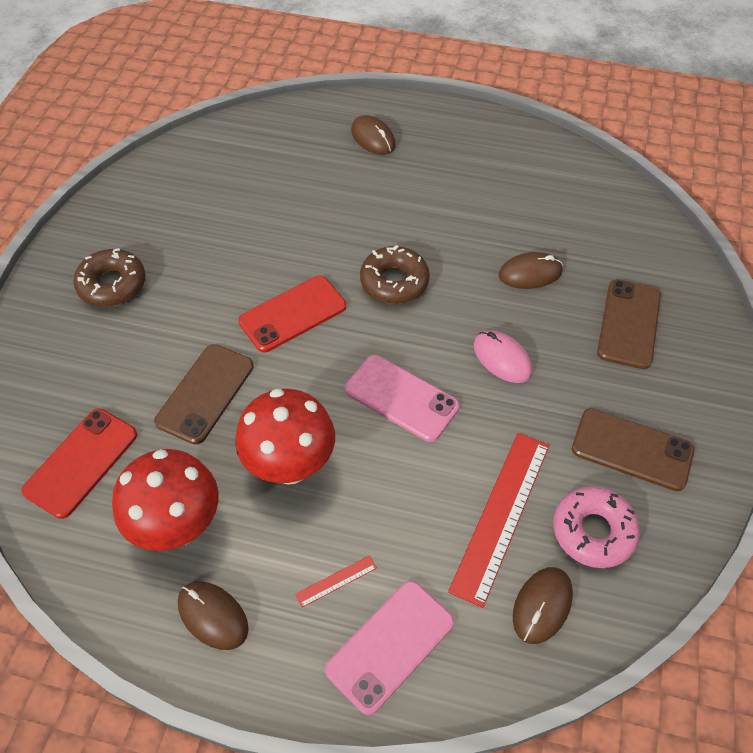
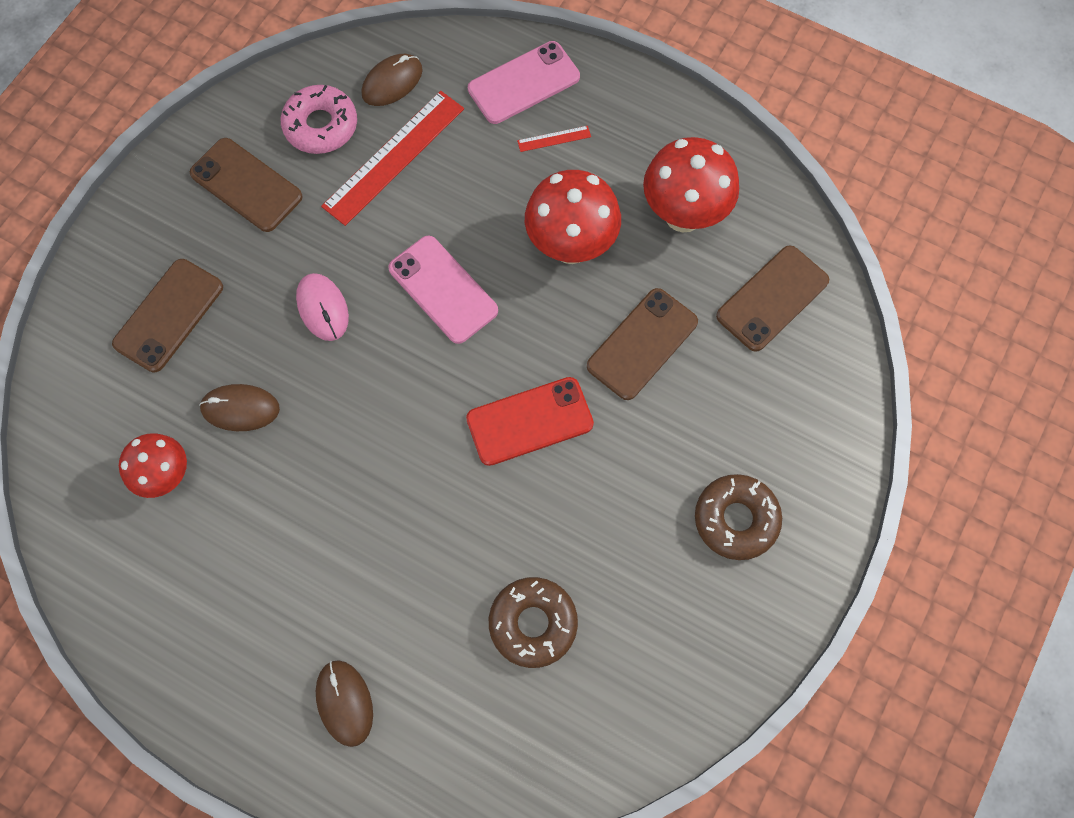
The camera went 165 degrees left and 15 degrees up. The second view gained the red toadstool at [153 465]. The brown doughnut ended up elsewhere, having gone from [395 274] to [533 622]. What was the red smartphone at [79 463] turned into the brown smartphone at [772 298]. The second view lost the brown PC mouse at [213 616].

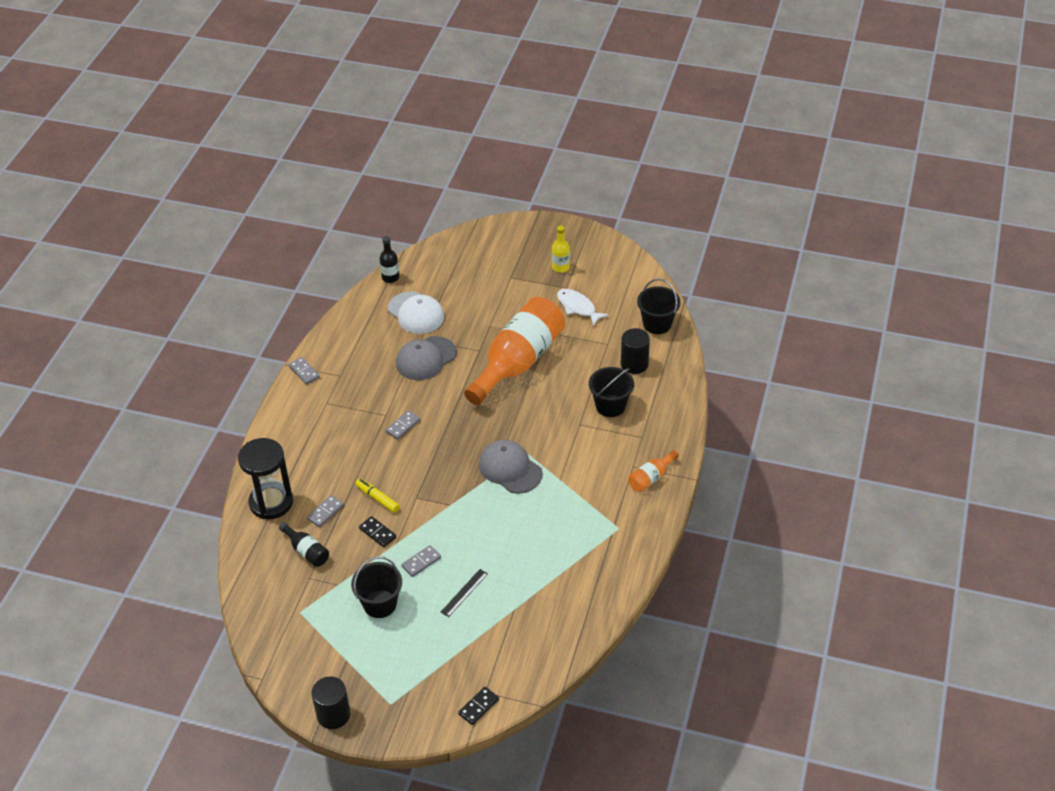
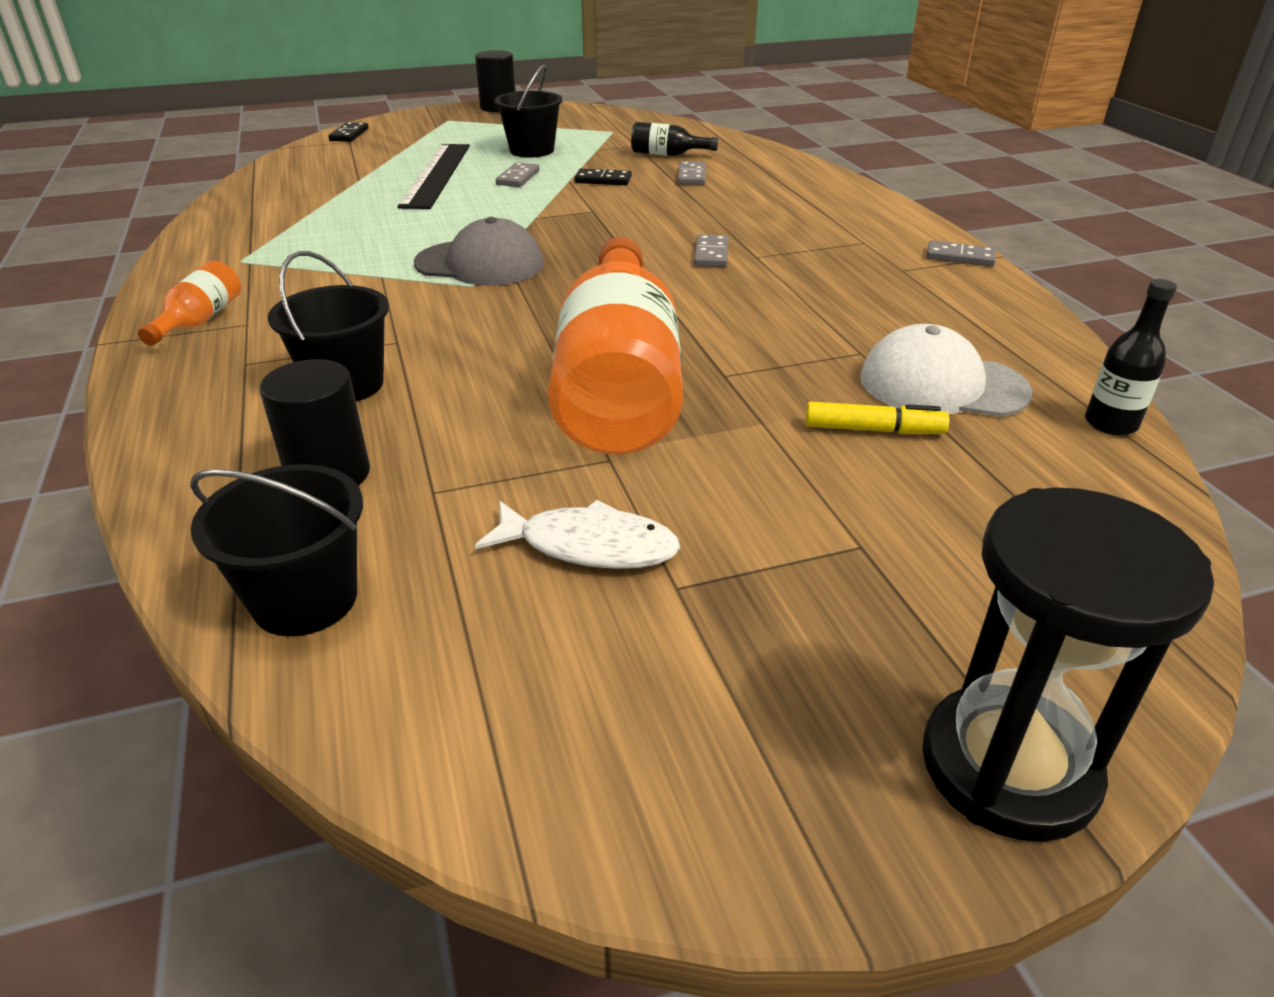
The camera went 145 degrees right and 10 degrees down. The size of the jet-black measuring stick at [464 593] changed by a factor of 2.12. The yellow felt pen ended up elsewhere, having gone from [377 495] to [877 418]. The jet-black hourglass ended up elsewhere, having gone from [265 478] to [1068 664]. The second view lost the gray peaked cap at [426 358]. The second view lost the yellow flask at [561 249].

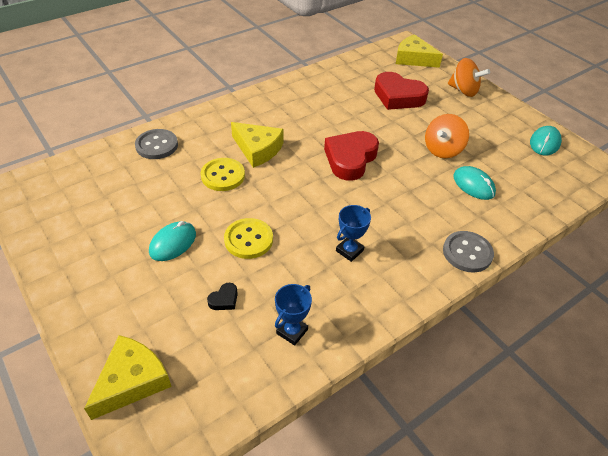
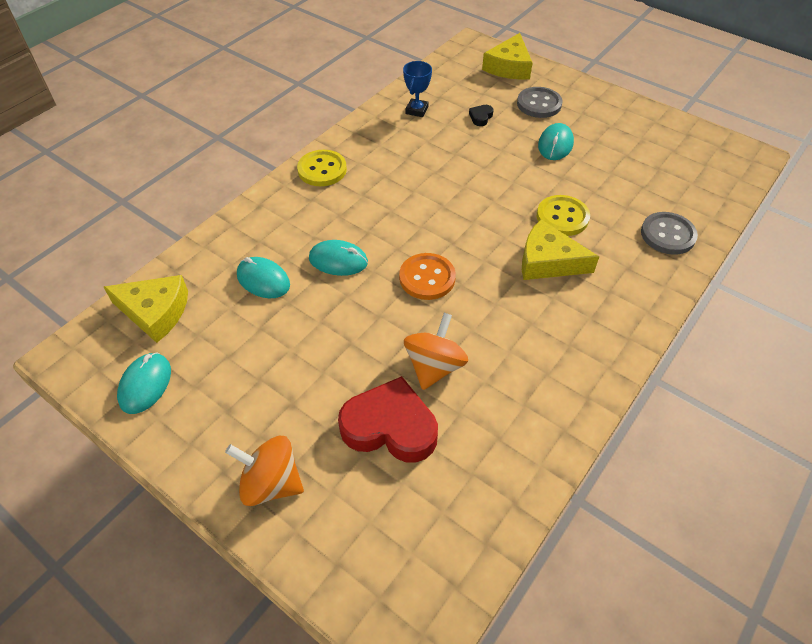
The camera went 165 degrees right and 5 degrees up. The yellow cheese ended up elsewhere, having gone from [419 51] to [146 309]. The yellow sewing button ended up elsewhere, having gone from [248 238] to [322 168]. The second view gained the teal PC mouse at [338 258]. Where the red heart stood at [351 156], the bright orange sewing button came to stand at [427 276]. The bright orange spinning top ended up elsewhere, having gone from [447 136] to [436 351]. The gray sewing button ended up elsewhere, having gone from [468 252] to [540 102]. The second view lost the blue trophy at [353 233].

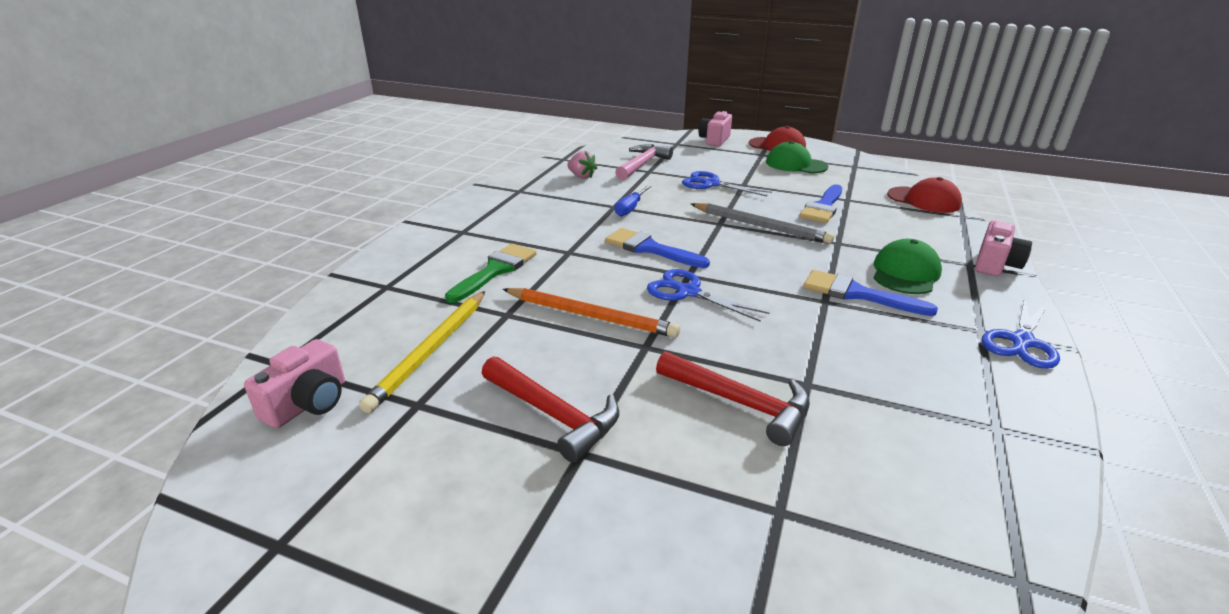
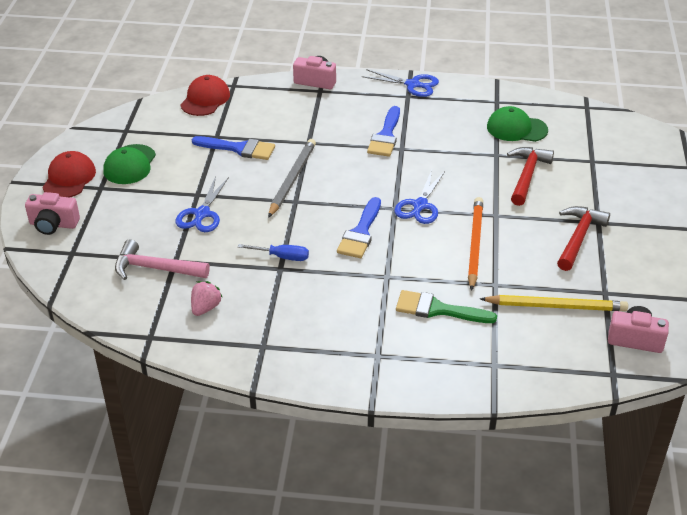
The camera went 105 degrees left and 10 degrees up. The emerald peaked cap ended up elsewhere, having gone from [907 266] to [517 124].

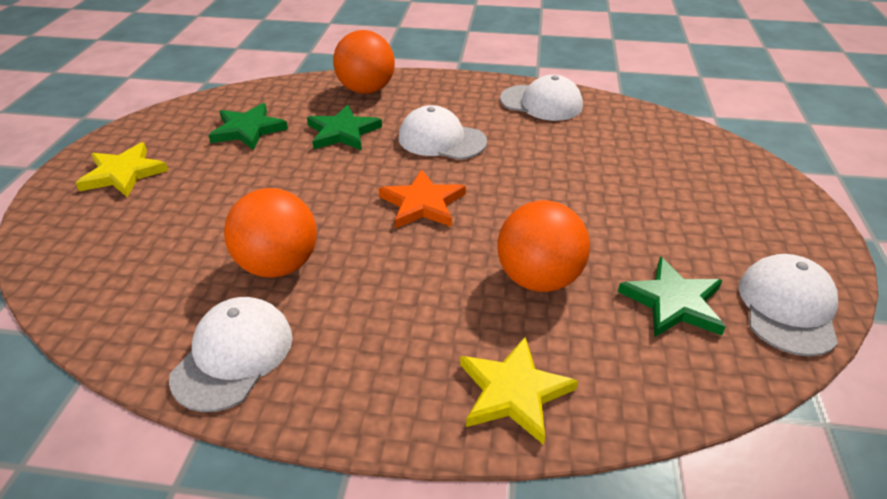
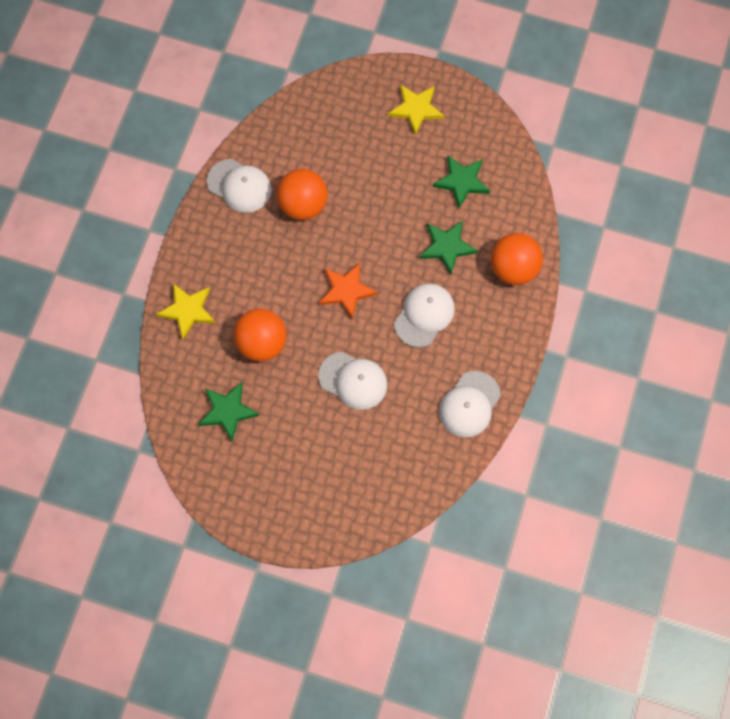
The camera went 100 degrees right and 30 degrees up. The white peaked cap ended up elsewhere, having gone from [788 305] to [352 381].

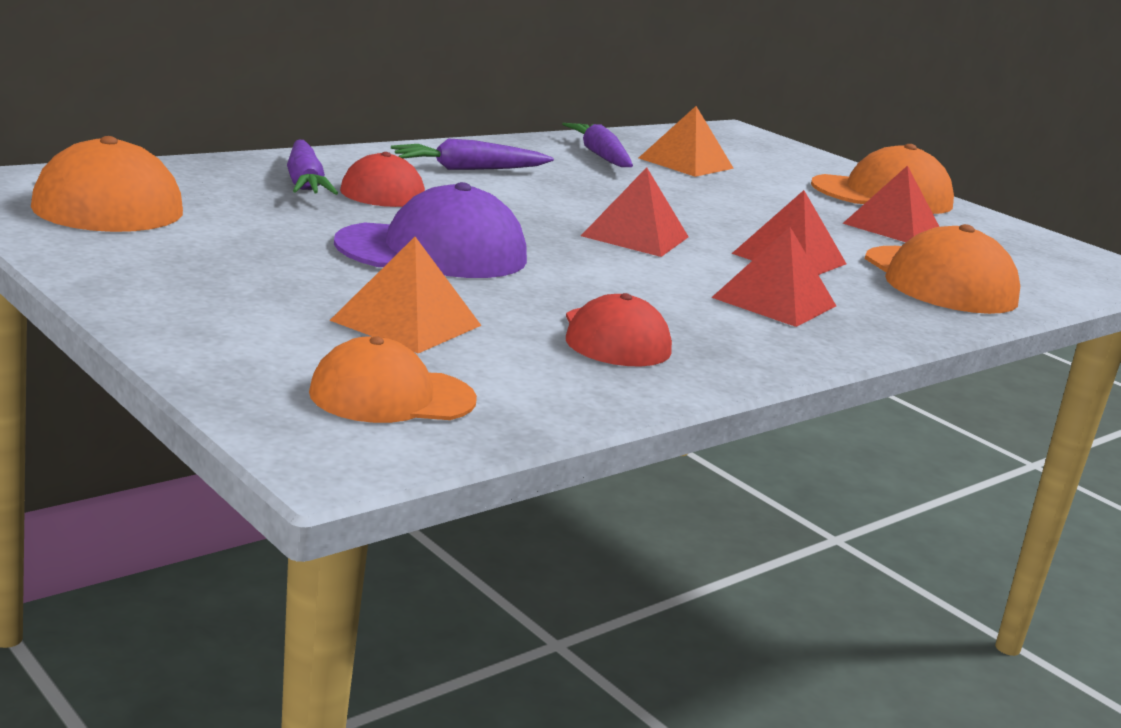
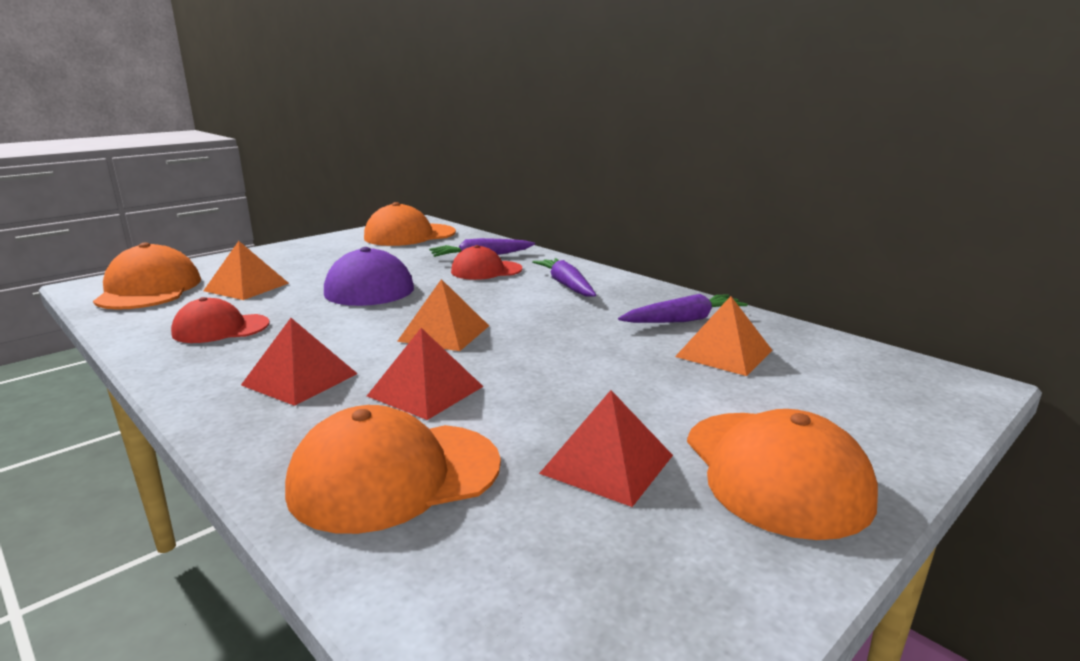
The camera went 90 degrees right and 0 degrees up. The size of the bright orange peaked cap at [393 379] changed by a factor of 1.52. What was the red solid pyramid at [635 212] turned into the bright orange solid pyramid at [443 315].

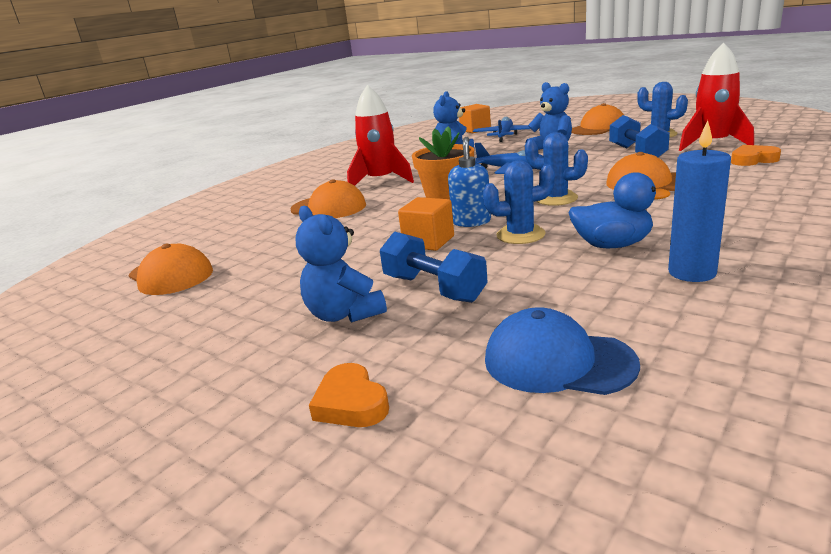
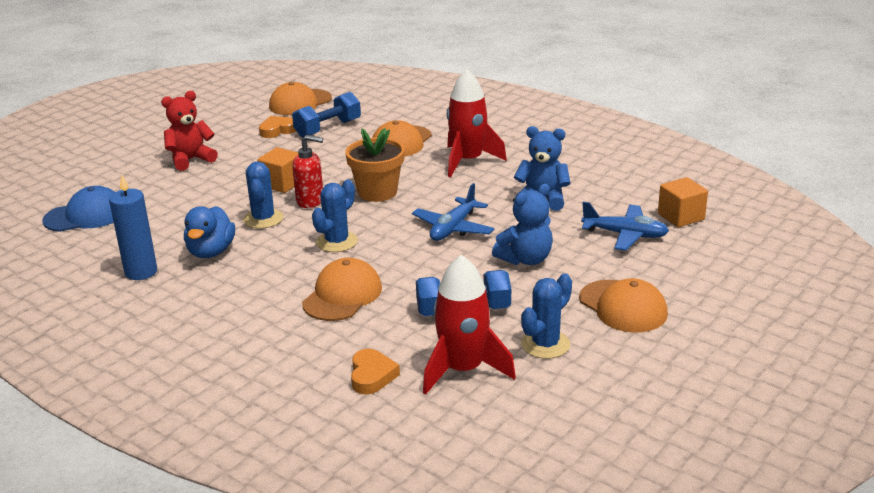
The camera went 90 degrees right and 5 degrees up. The blue peaked cap at [562 351] ended up facing another way, 45 degrees clockwise from before. What was the blue teddy at [341 264] turned into the red teddy at [189 131]. The bright orange heart ended up elsewhere, having gone from [349 395] to [277 127]. The blue dumbbell ended up elsewhere, having gone from [434 267] to [326 115]. What was the blue pump bottle at [469 182] turned into the red pump bottle at [307 171].

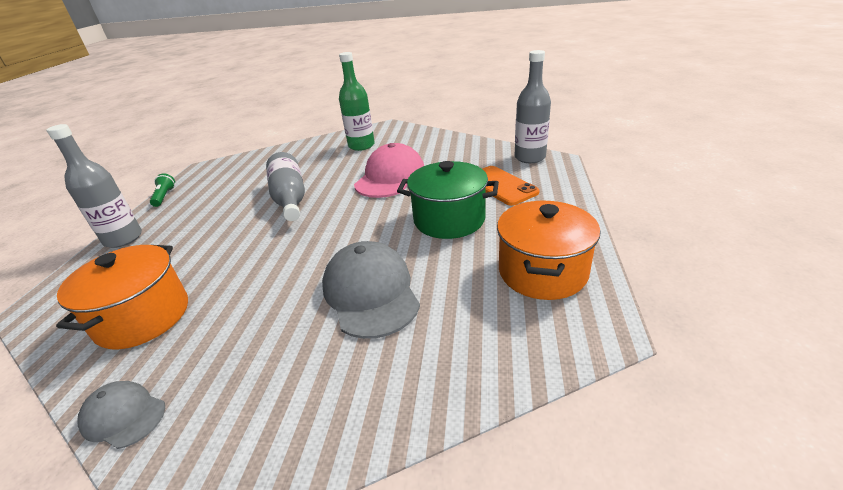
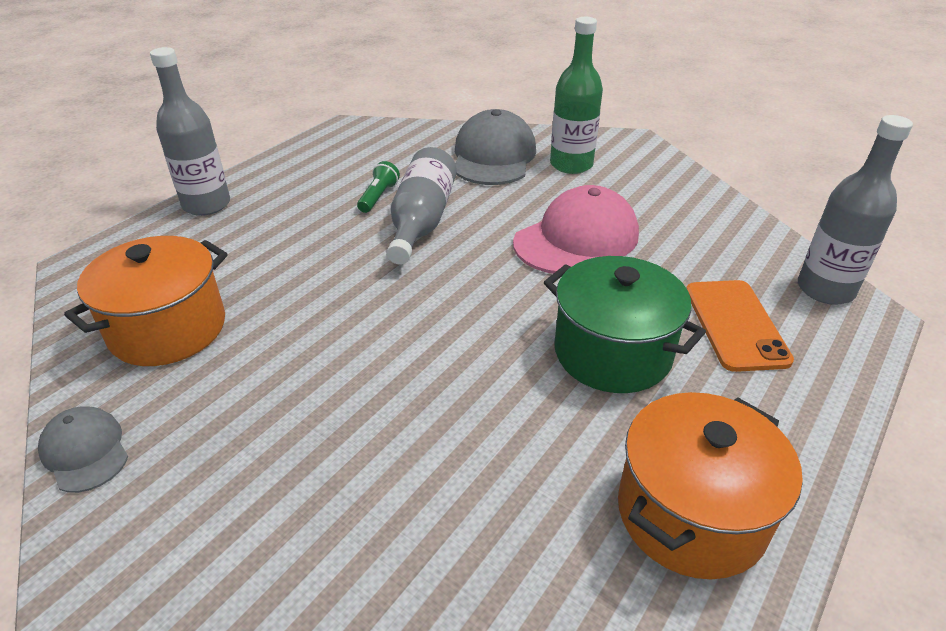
The camera went 25 degrees right and 5 degrees up. The emerald pocket torch ended up elsewhere, having gone from [162 190] to [378 187]. The gray peaked cap ended up elsewhere, having gone from [371 290] to [495 147].

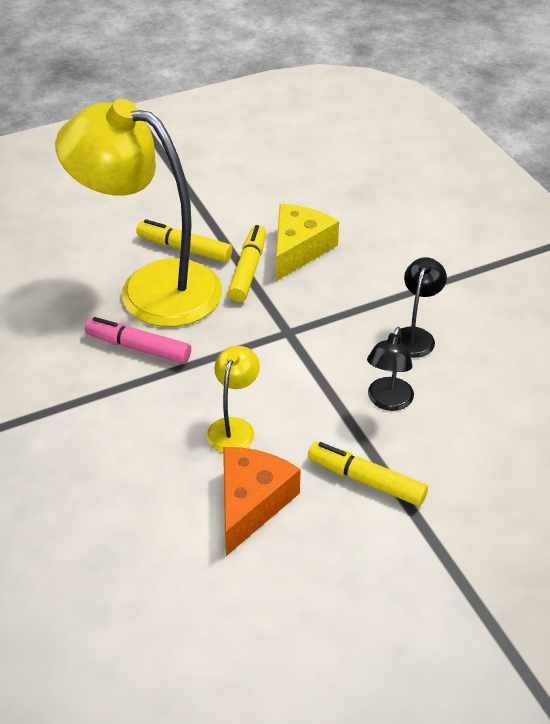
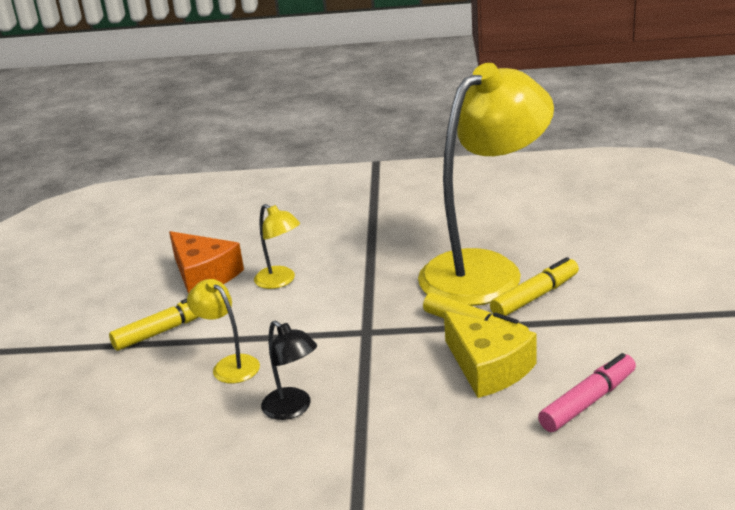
The camera went 120 degrees right and 15 degrees down. What was the jet-black lamp at [390 369] turned into the yellow lamp at [223 331]. The rosy felt pen ended up elsewhere, having gone from [138 340] to [587 392].

